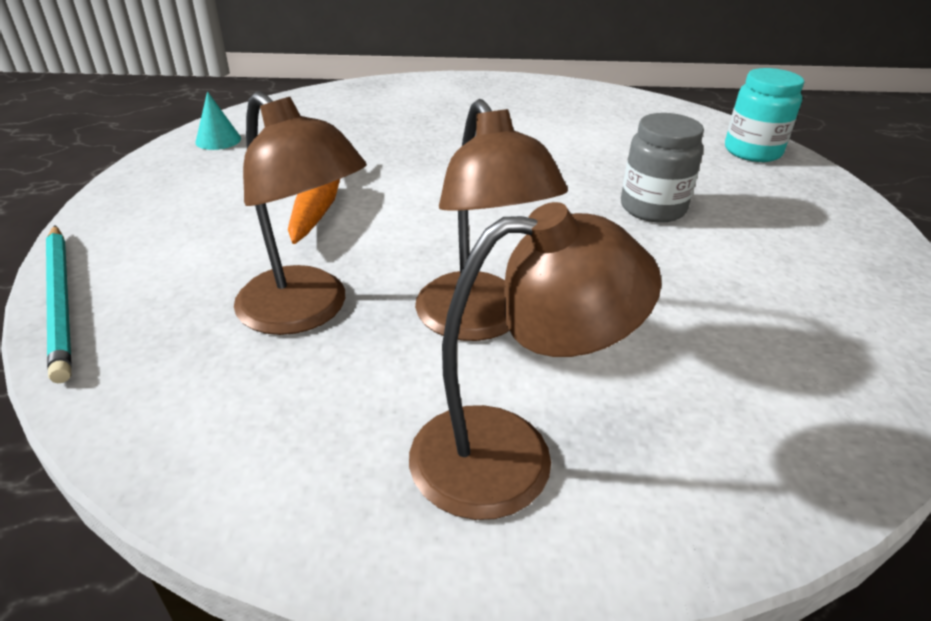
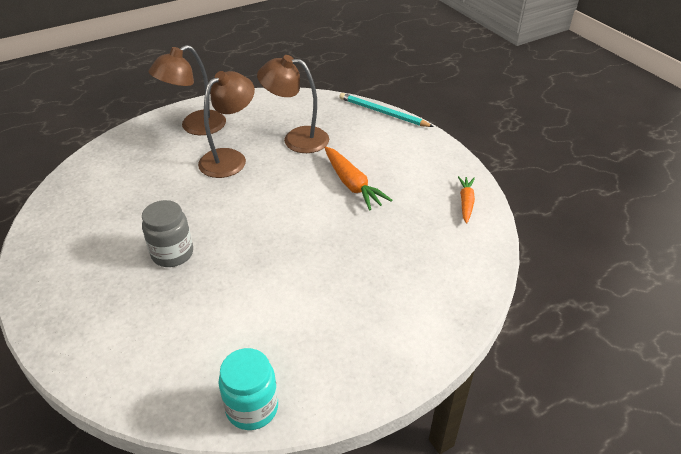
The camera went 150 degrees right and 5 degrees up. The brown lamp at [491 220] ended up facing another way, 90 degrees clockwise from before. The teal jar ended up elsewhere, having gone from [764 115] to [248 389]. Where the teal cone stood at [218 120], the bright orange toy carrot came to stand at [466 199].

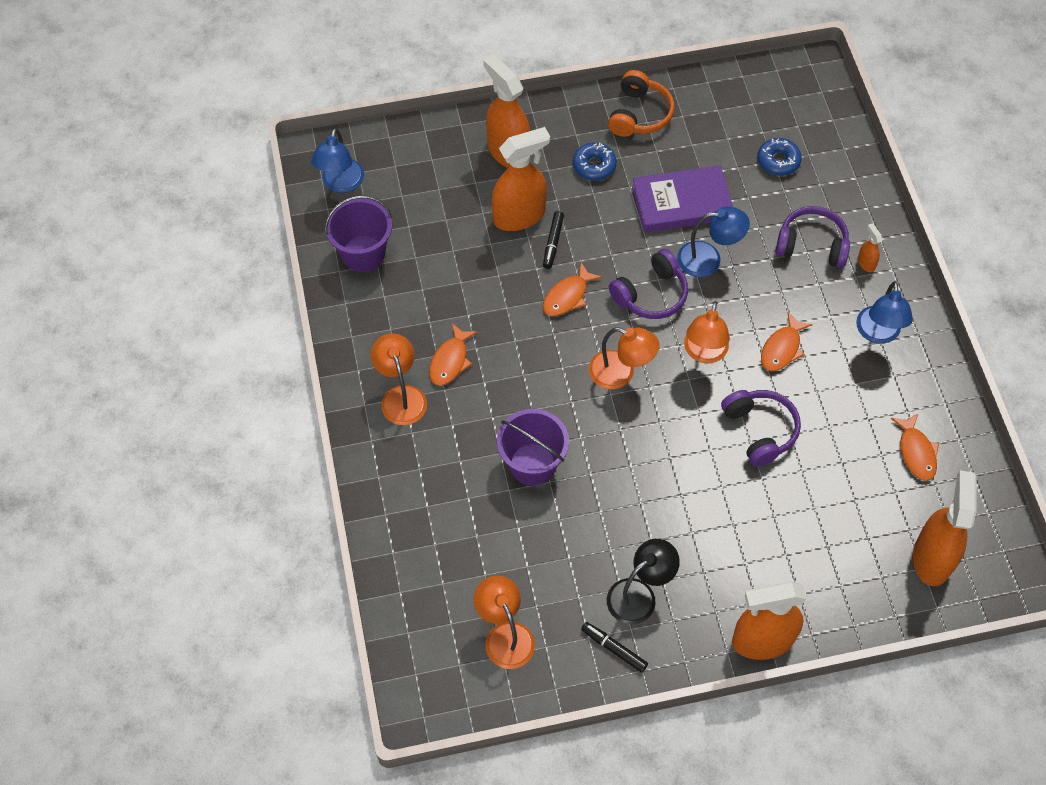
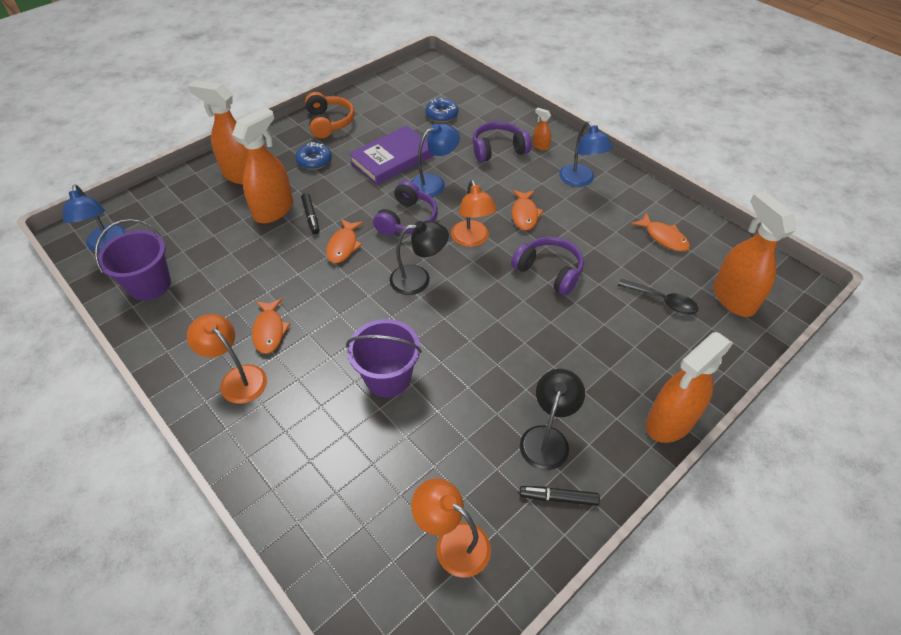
The camera went 30 degrees left and 10 degrees down. What was the bright orange lamp at [624 358] turned into the jet-black lamp at [419 258]. The second view gained the jet-black tablespoon at [658 297].

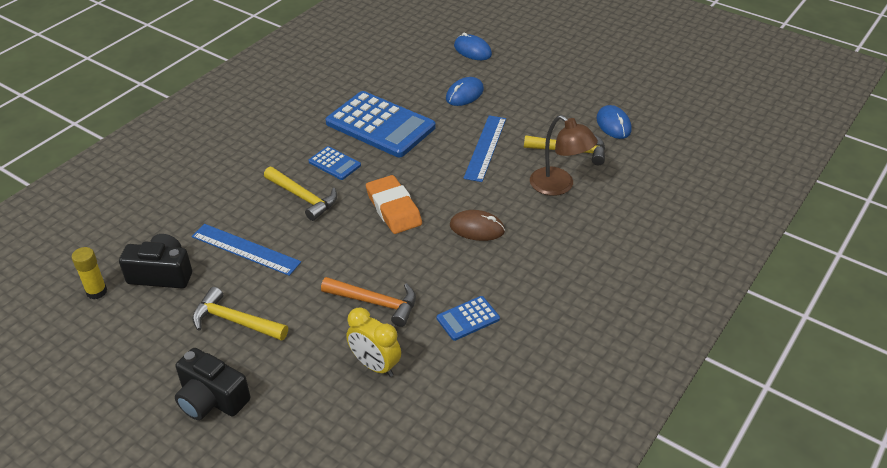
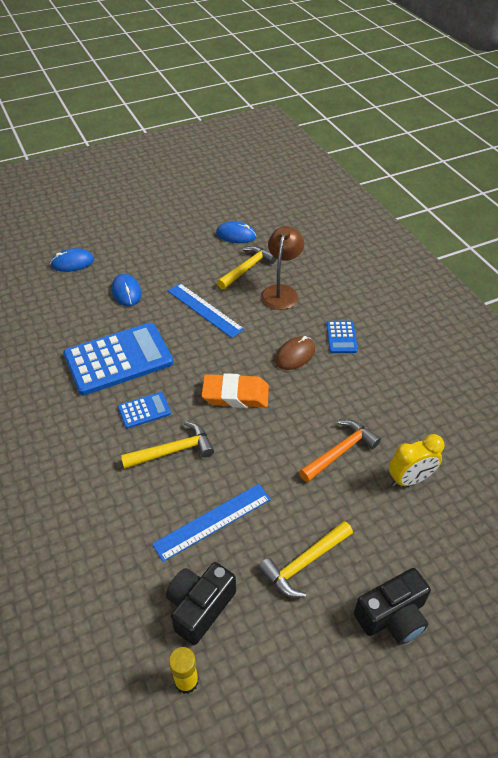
The camera went 60 degrees left and 5 degrees up. The brown lamp at [564 155] ended up facing another way, 60 degrees counterclockwise from before. The blue pocket calculator ended up elsewhere, having gone from [468 318] to [342 337].

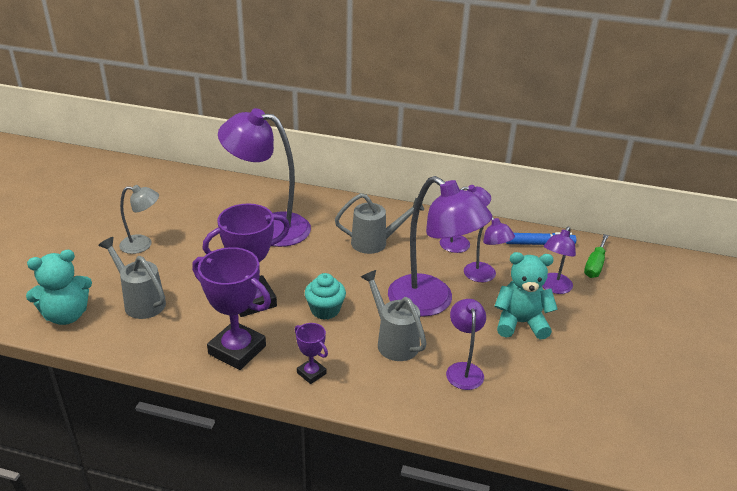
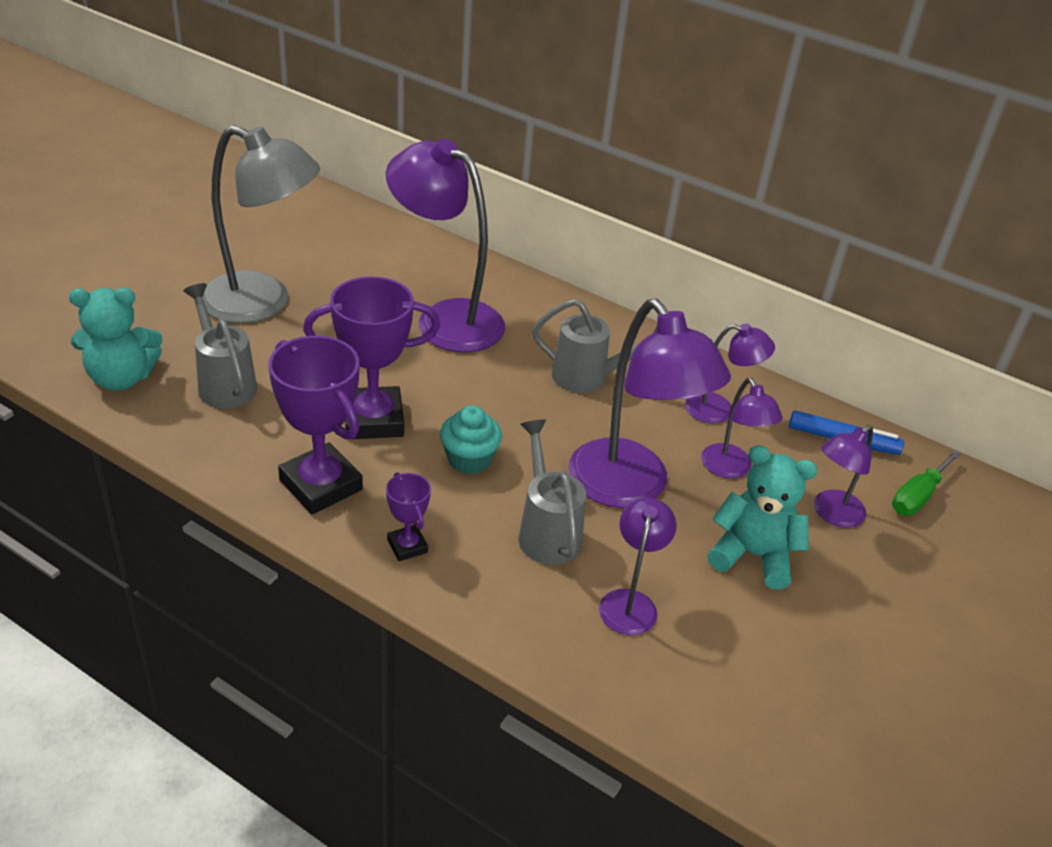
The camera went 15 degrees right and 5 degrees up. The size of the gray lamp at [139 219] changed by a factor of 1.92.

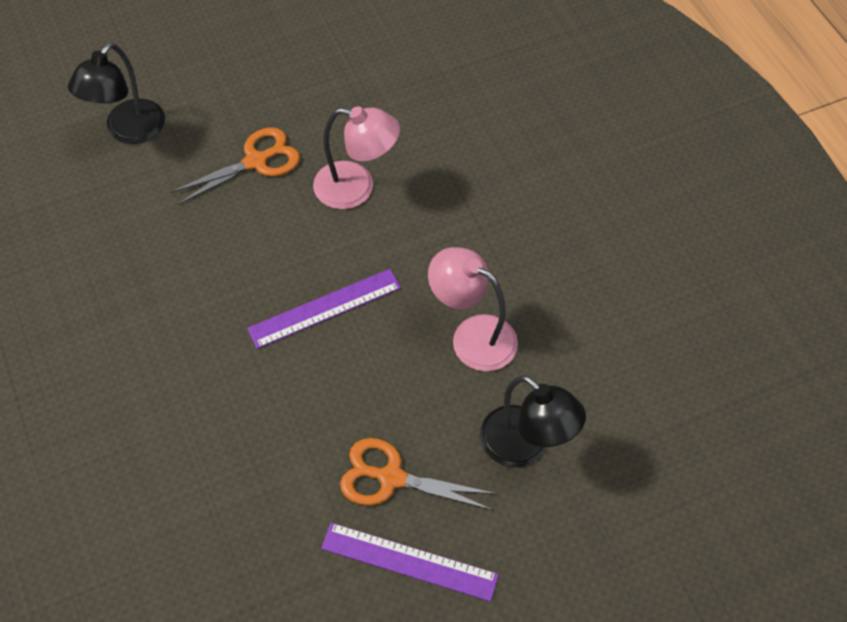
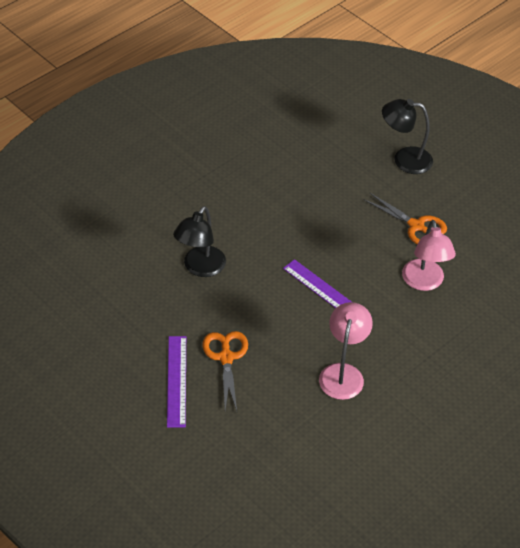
The camera went 70 degrees right and 10 degrees down. The jet-black lamp ended up elsewhere, having gone from [533 421] to [199 241].

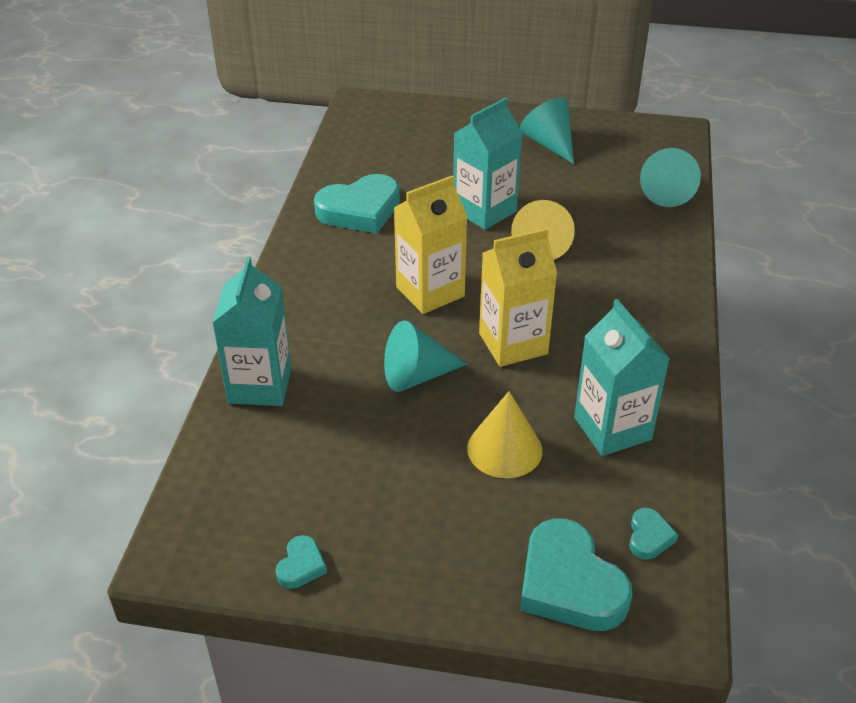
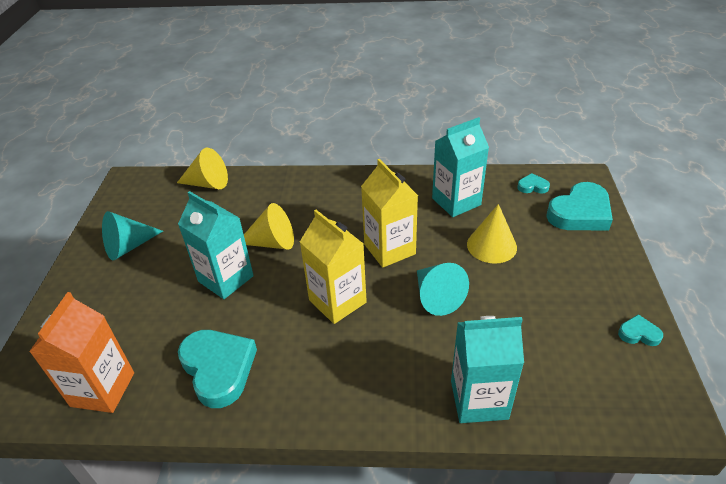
The camera went 95 degrees left and 0 degrees up. The second view gained the bright orange juice carton at [81 352]. What was the teal cone at [670 177] turned into the yellow cone at [202 168].

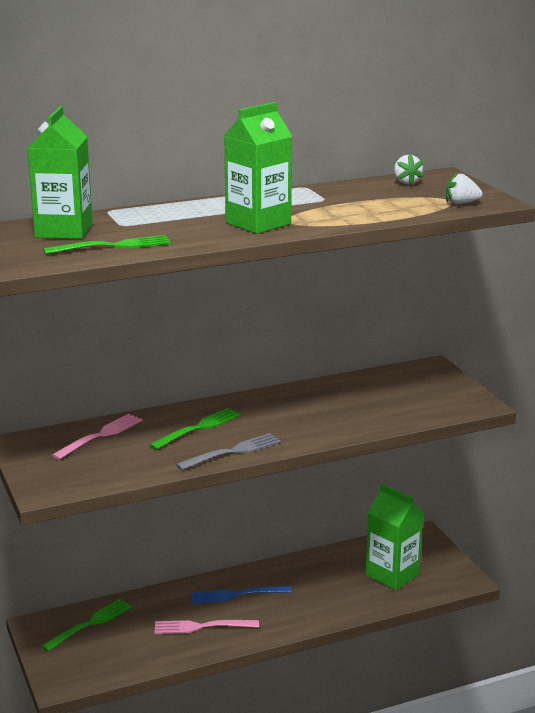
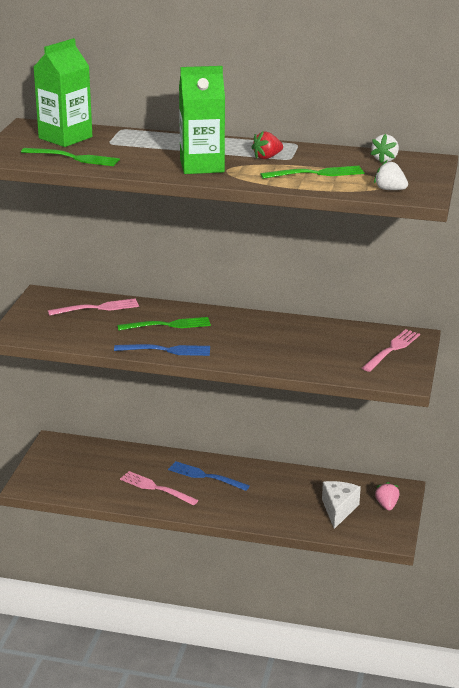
The camera went 35 degrees right and 5 degrees up. What was the gray fork at [228 451] turned into the blue fork at [162 350]. The second view gained the red strawberry at [267 145]. The emerald fork ended up elsewhere, having gone from [86 625] to [312 172]. Where the emerald juice carton stood at [394 537], the white cheese came to stand at [341 505]. The second view gained the rosy fork at [391 350]. The second view gained the rosy strawberry at [387 496].

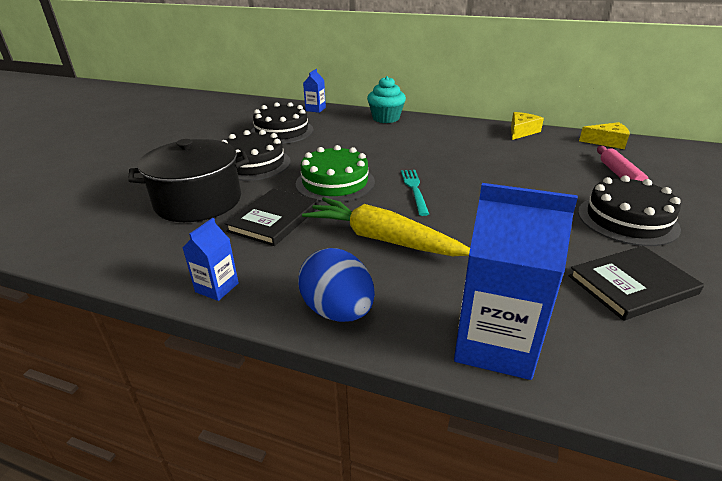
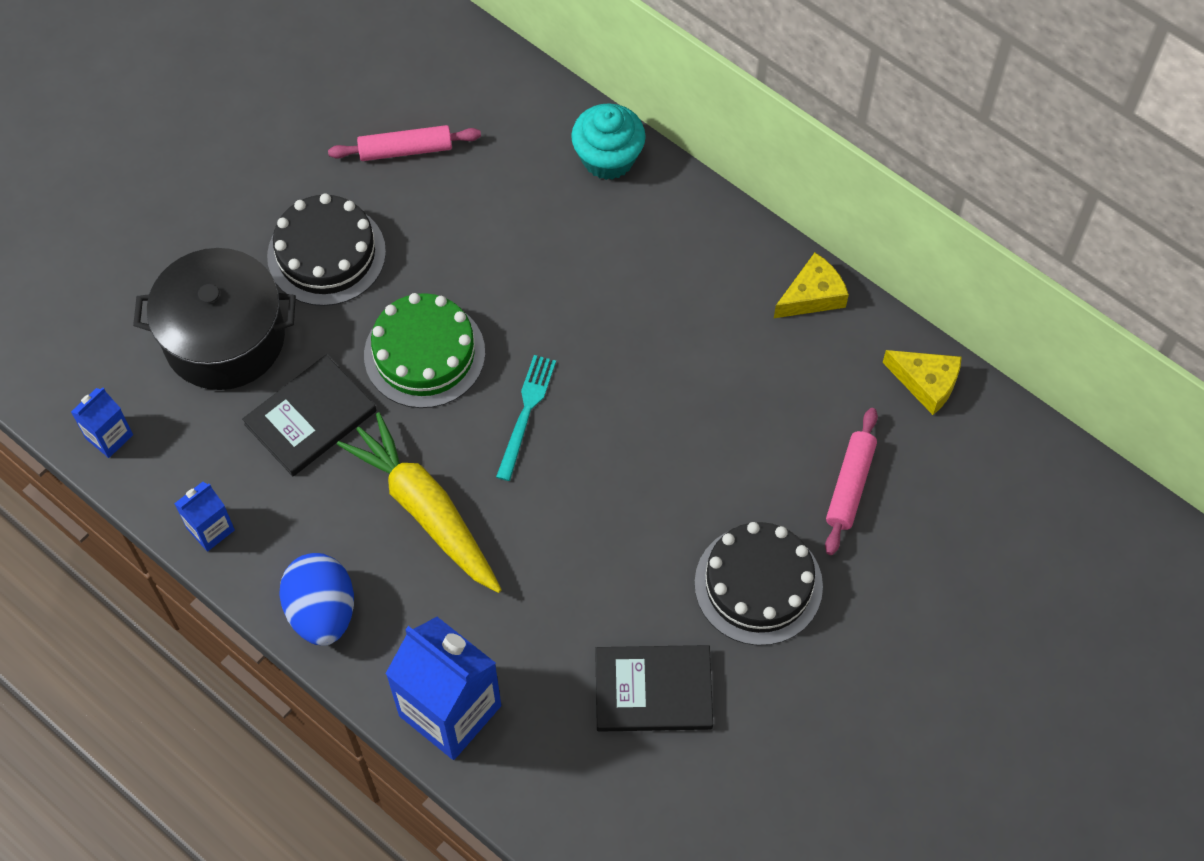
The camera went 20 degrees right and 30 degrees up. The blue juice carton ended up elsewhere, having gone from [314 91] to [102 422]. Where the jet-black gateau stood at [281 123], the rosy pastry roller came to stand at [404 143].

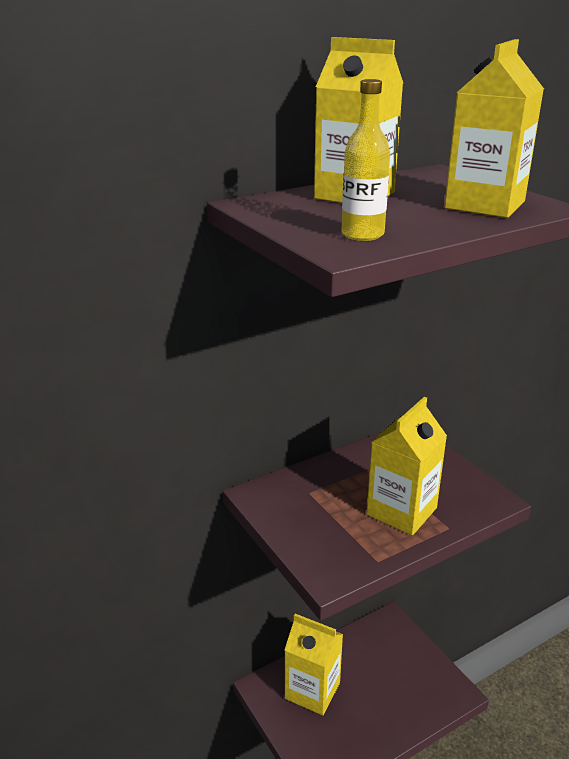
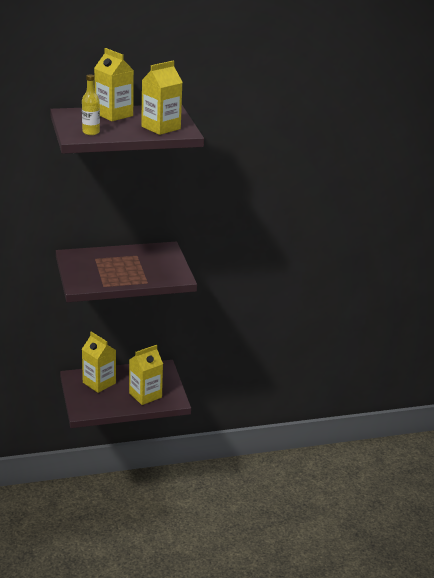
The camera went 15 degrees right and 0 degrees up. The yellow juice carton ended up elsewhere, having gone from [407 466] to [146 375].

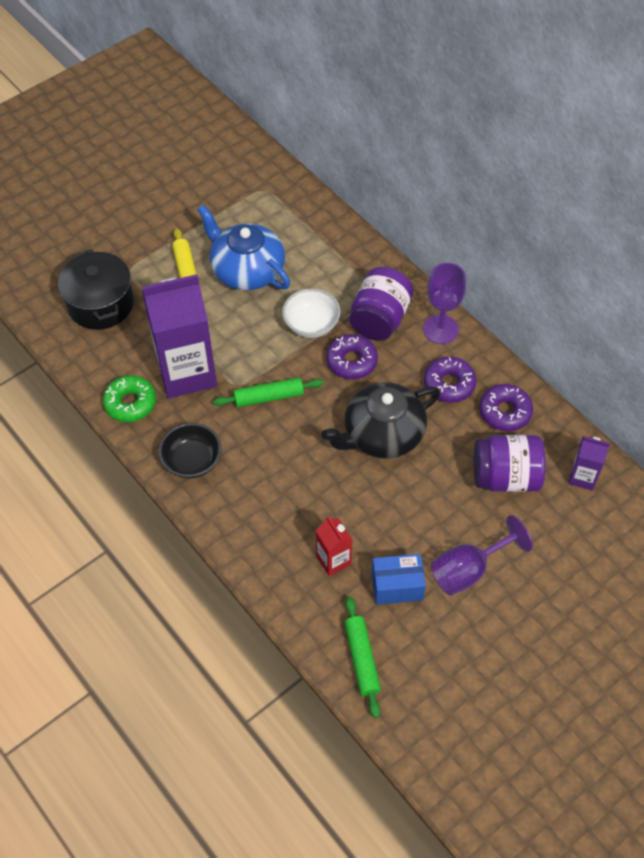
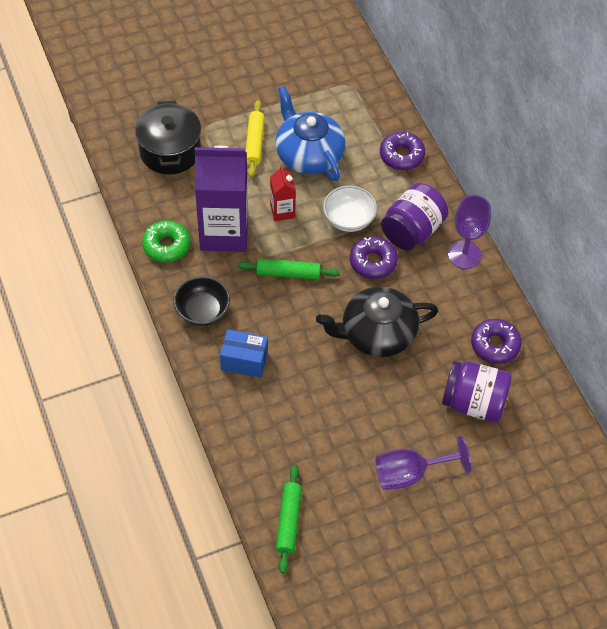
The camera went 15 degrees right and 0 degrees up. The blue parcel ended up elsewhere, having gone from [399 579] to [244 353]. The red juice carton ended up elsewhere, having gone from [334 546] to [283 193]. The royal purple doughnut ended up elsewhere, having gone from [450 380] to [402 151]. The second view lost the royal purple juice carton at [589 463].

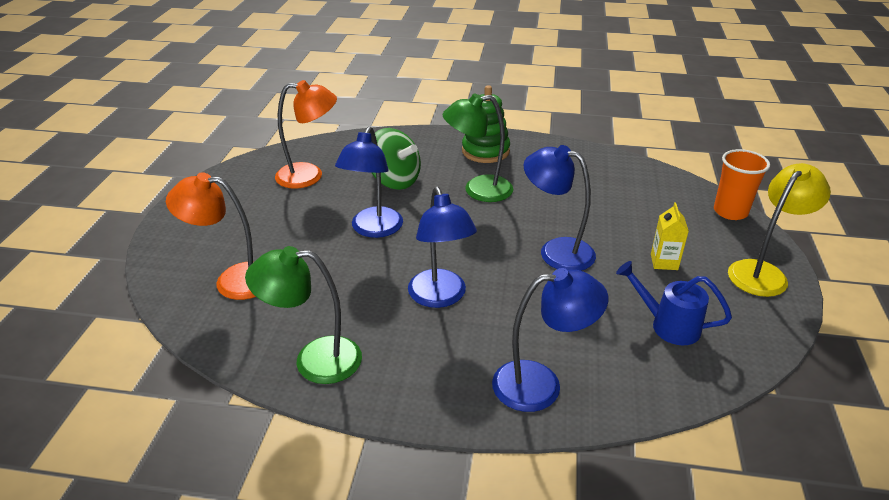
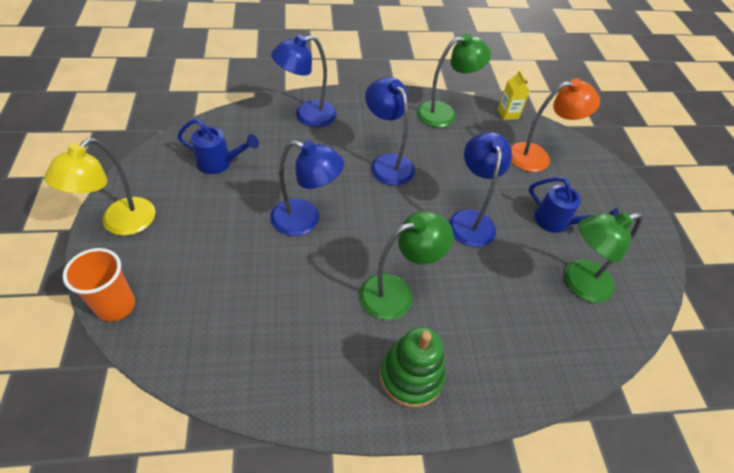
The camera went 160 degrees right and 15 degrees up. The yellow juice carton ended up elsewhere, having gone from [670 236] to [514 95]. The second view gained the blue watering pot at [574 205]. What was the bright orange lamp at [306 134] turned into the emerald lamp at [603 257]. The second view lost the emerald spinning top at [396 159].

